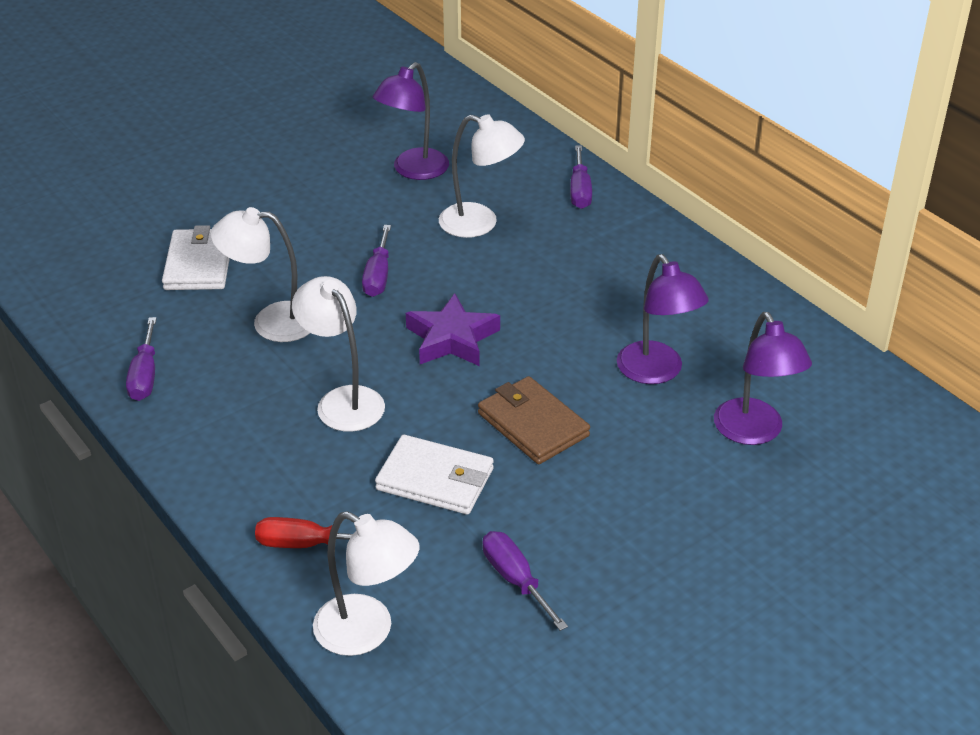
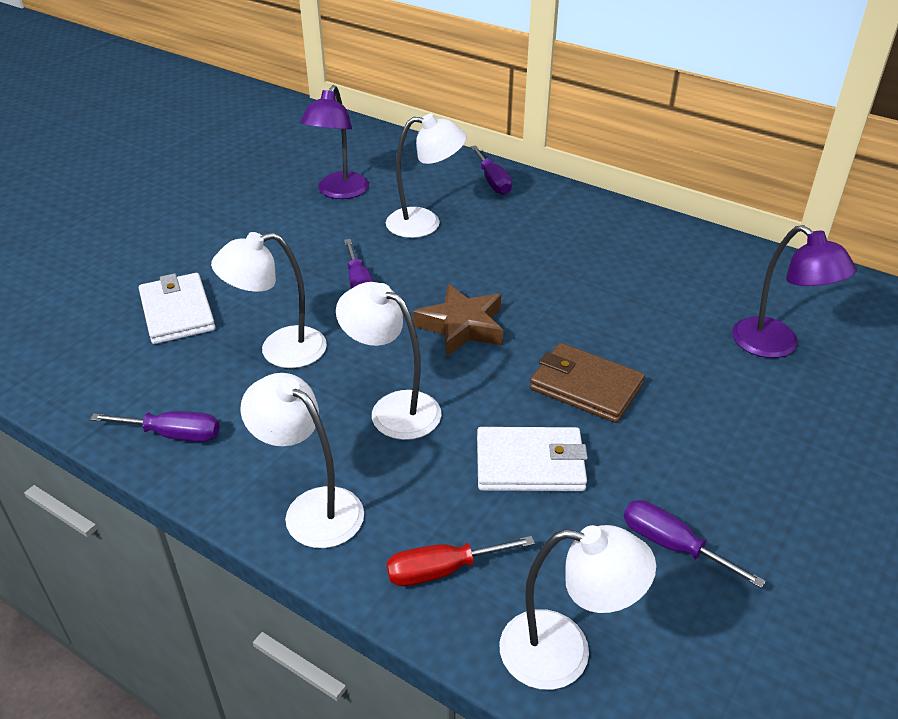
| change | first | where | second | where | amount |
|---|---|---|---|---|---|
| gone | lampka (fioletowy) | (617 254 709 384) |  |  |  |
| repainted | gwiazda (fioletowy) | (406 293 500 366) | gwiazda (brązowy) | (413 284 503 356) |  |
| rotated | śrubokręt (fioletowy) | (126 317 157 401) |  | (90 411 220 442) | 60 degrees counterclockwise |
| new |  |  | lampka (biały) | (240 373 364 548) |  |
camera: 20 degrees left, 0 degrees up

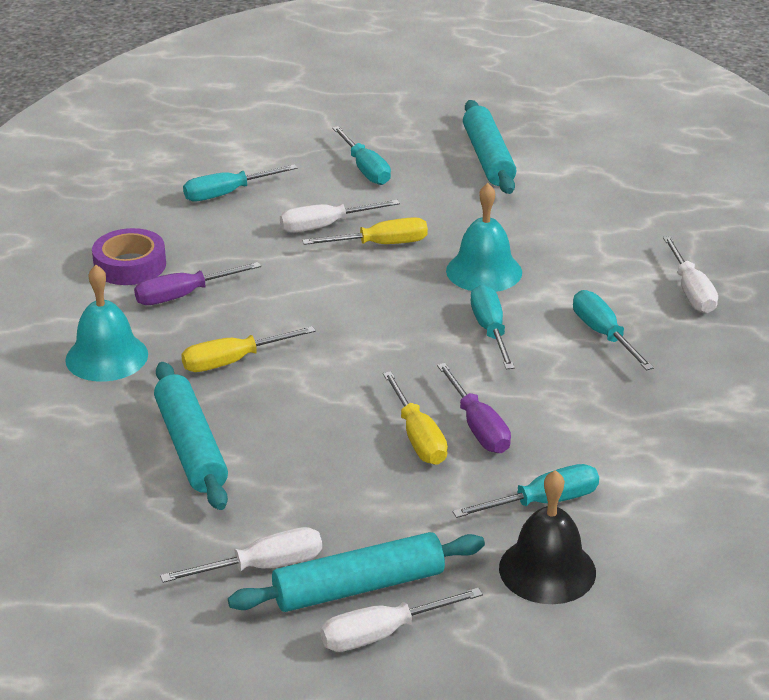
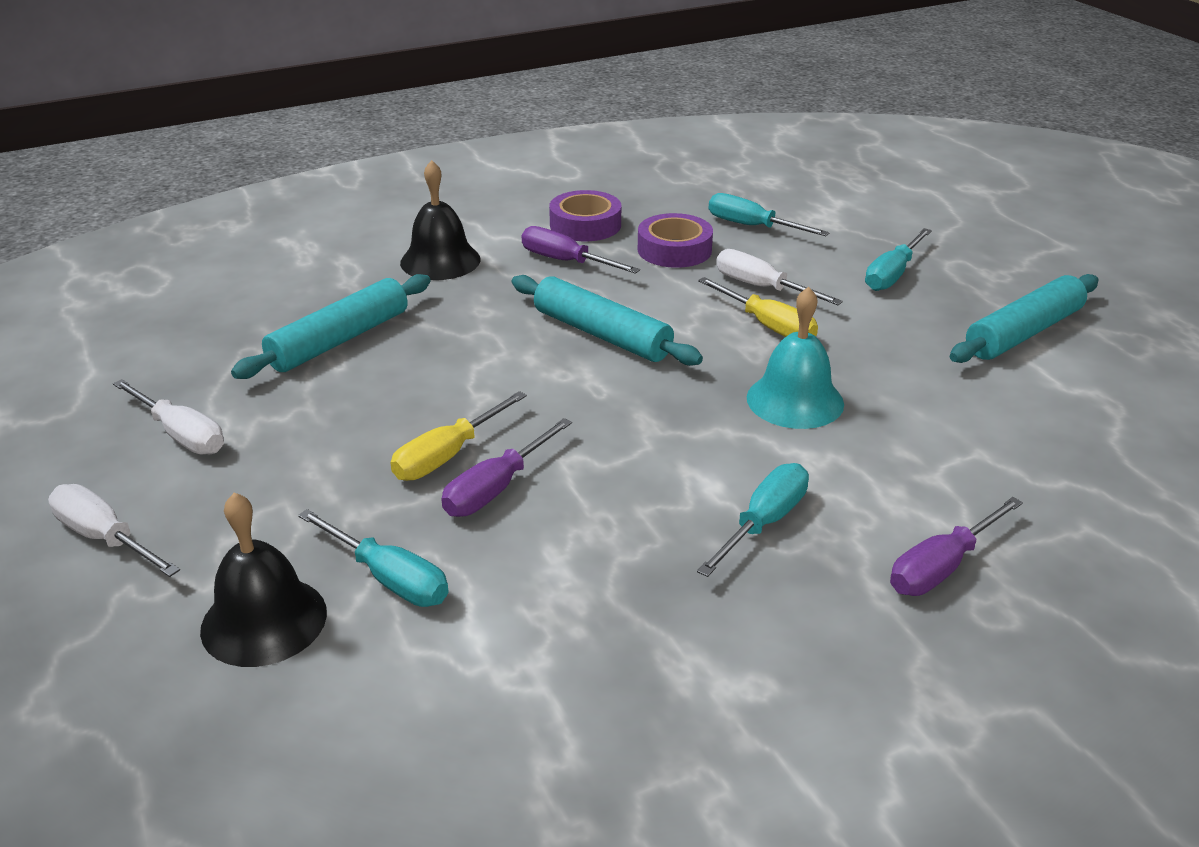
| change | first | where | second | where | amount |
|---|---|---|---|---|---|
| repainted | śrubokręt (biały) | (663 236 718 313) | śrubokręt (fioletowy) | (890 497 1023 596) |  |
| repainted | dzwonek (turkusowy) | (65 265 148 382) | dzwonek (czarny) | (400 160 480 280) |  |
| gone | śrubokręt (turkusowy) | (471 284 515 370) |  |  |  |
| gone | śrubokręt (żółty) | (181 326 316 372) |  |  |  |
| shifted | wałek do ciasta (turkusowy) | (228 532 485 612) |  | (512 275 703 366) |  |
| new |  |  | taśma klejąca (fioletowy) | (638 213 713 268) |  |
camera: 60 degrees right, 0 degrees up

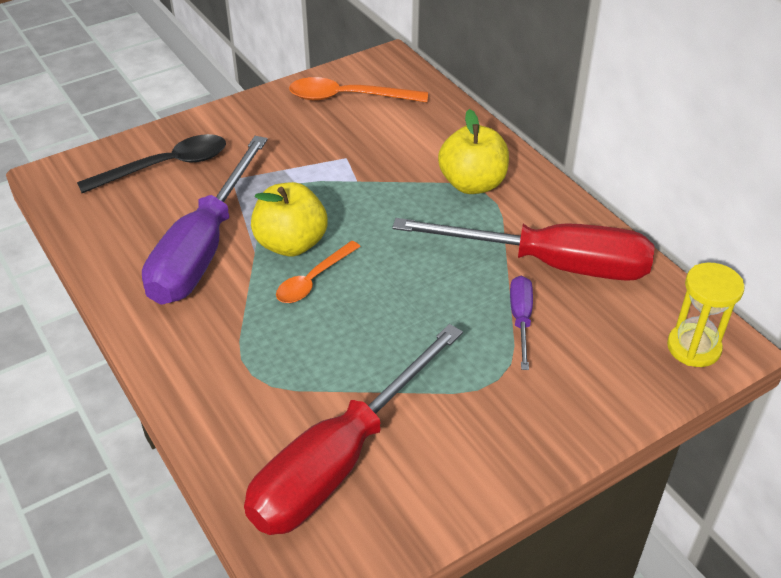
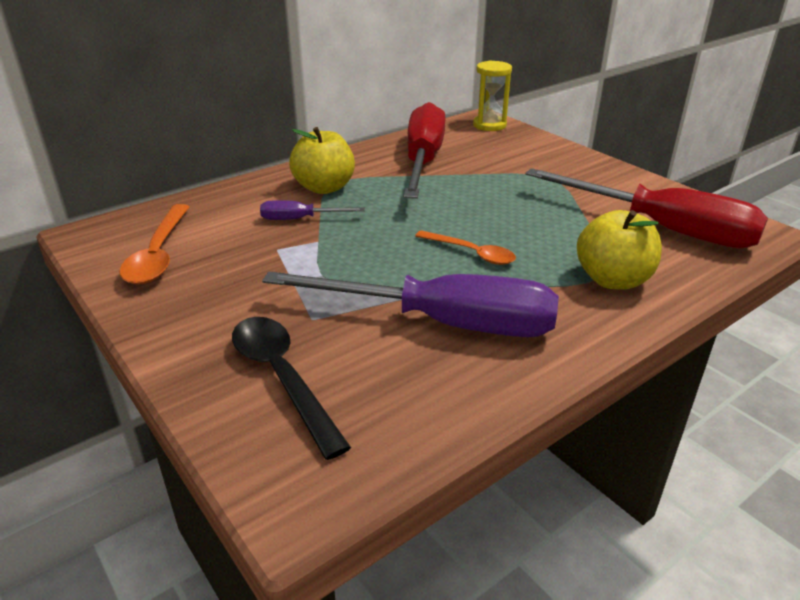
| change | first | where | second | where | amount |
|---|---|---|---|---|---|
| shifted | jabłko (żółty) | (251 182 327 256) |  | (577 210 662 289) |  |
| shifted | śrubokręt (fioletowy) | (510 276 533 370) |  | (260 200 365 220) |  |
camera: 95 degrees left, 10 degrees down

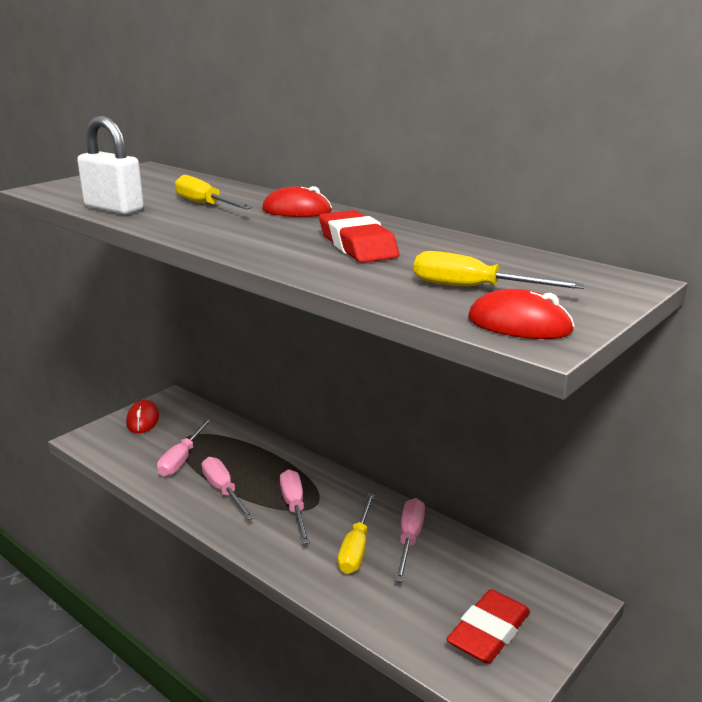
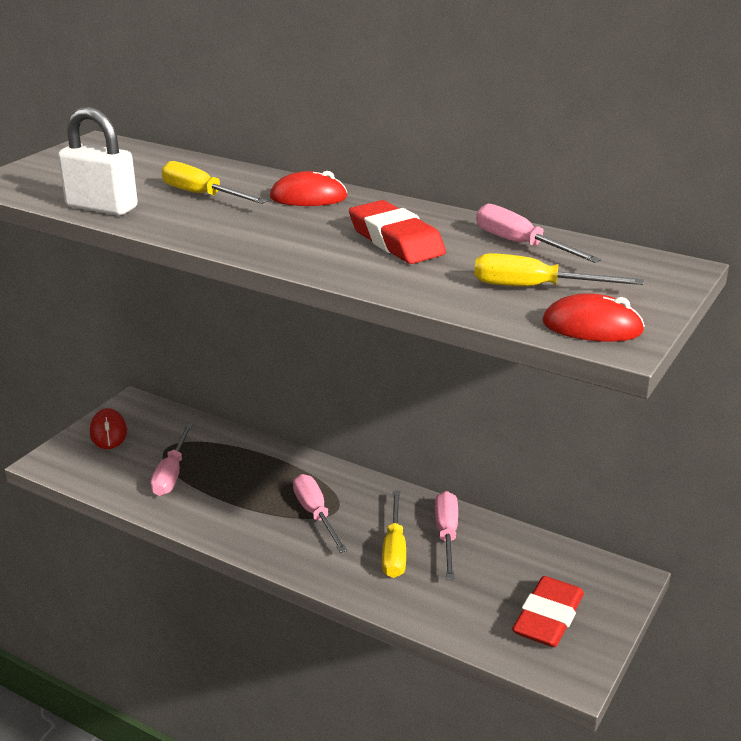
| change | first | where | second | where | amount |
|---|---|---|---|---|---|
| shifted | śrubokręt (różowy) | (202 457 254 520) |  | (476 204 601 263) |  |
camera: 10 degrees left, 5 degrees up

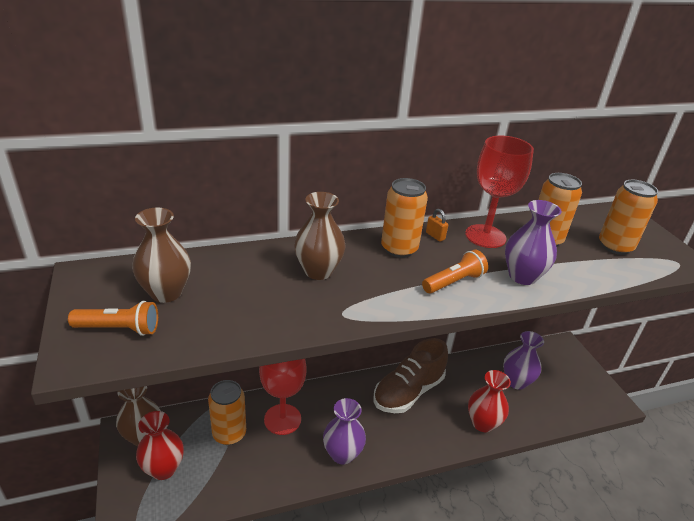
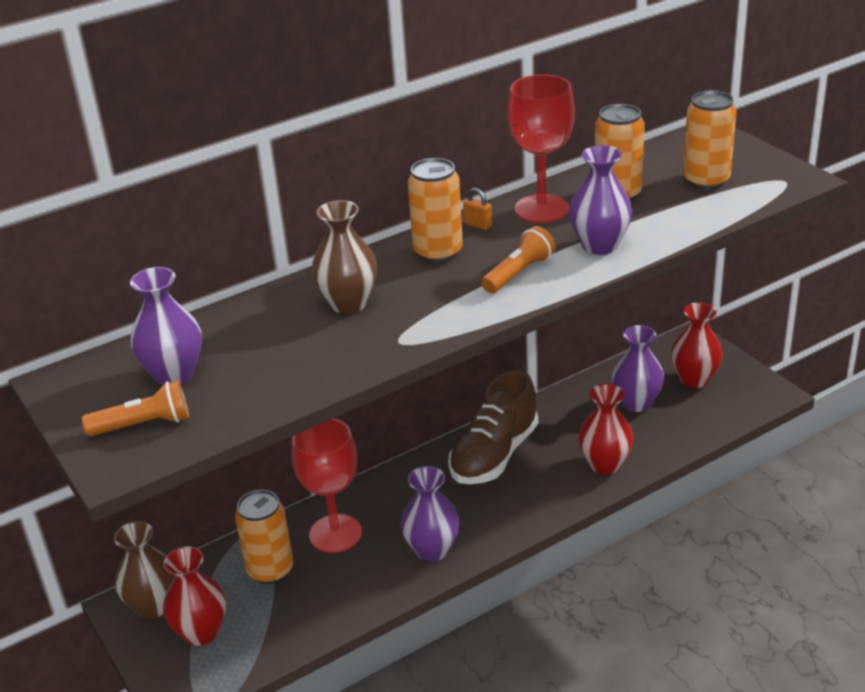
| change | first | where | second | where | amount |
|---|---|---|---|---|---|
| repainted | wazon (brązowy) | (132 208 191 303) | wazon (fioletowy) | (130 267 202 385) |  |
| new |  |  | wazon (czerwony) | (671 302 723 388) |  |
camera: 10 degrees left, 0 degrees up

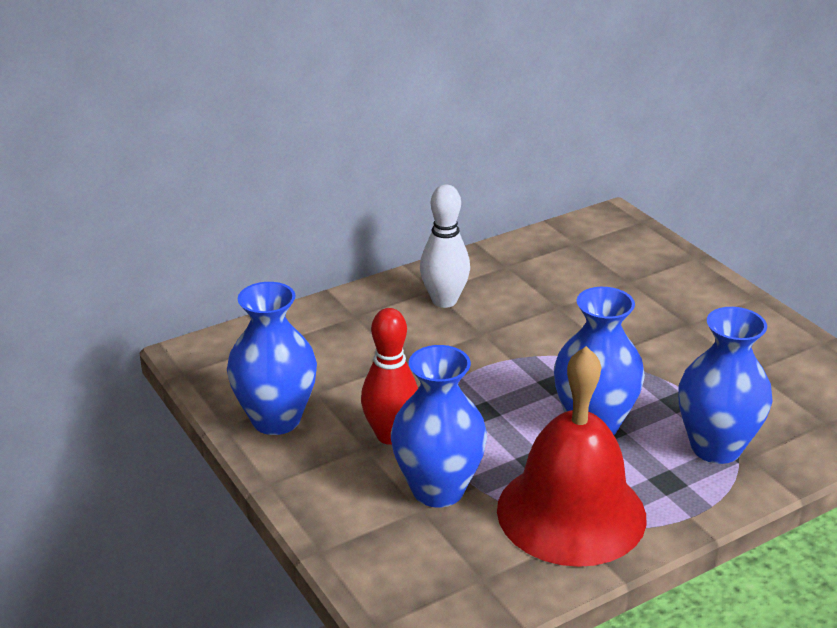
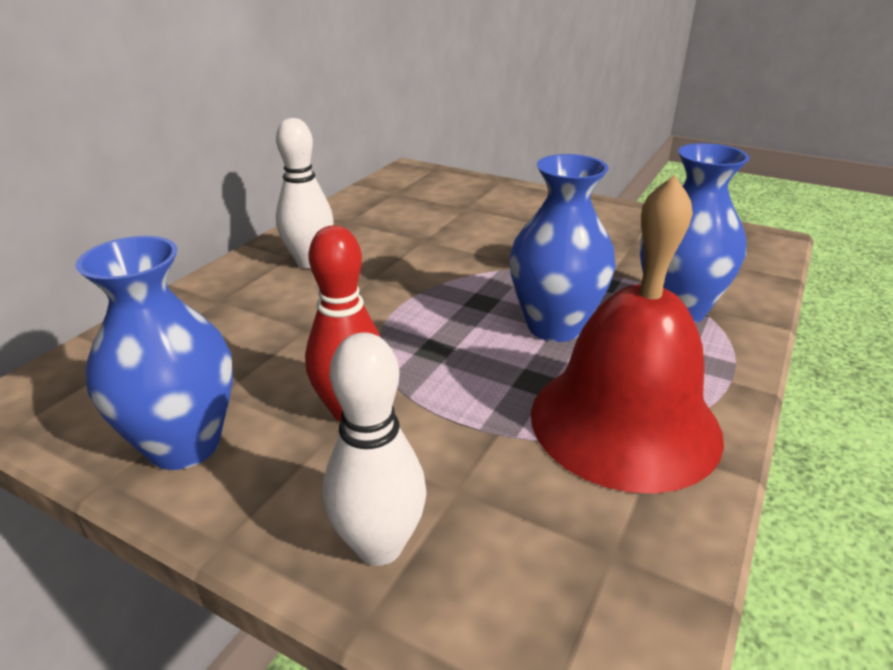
| change | first | where | second | where | amount |
|---|---|---|---|---|---|
| gone | wazon (niebieski) | (391 345 487 508) |  |  |  |
| new |  |  | kręgiel (biały) | (323 332 427 566) |  |
camera: 30 degrees left, 0 degrees up

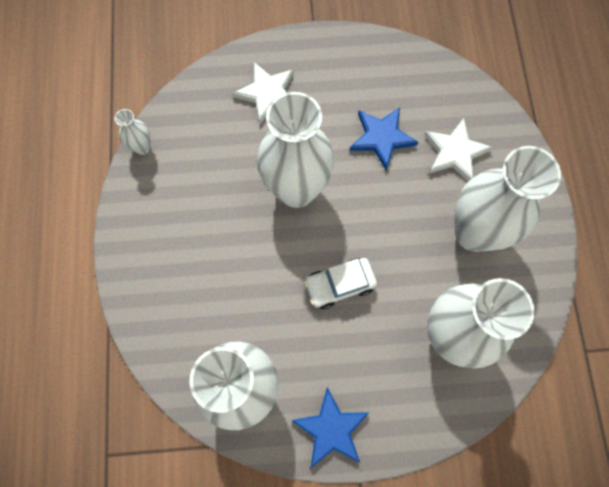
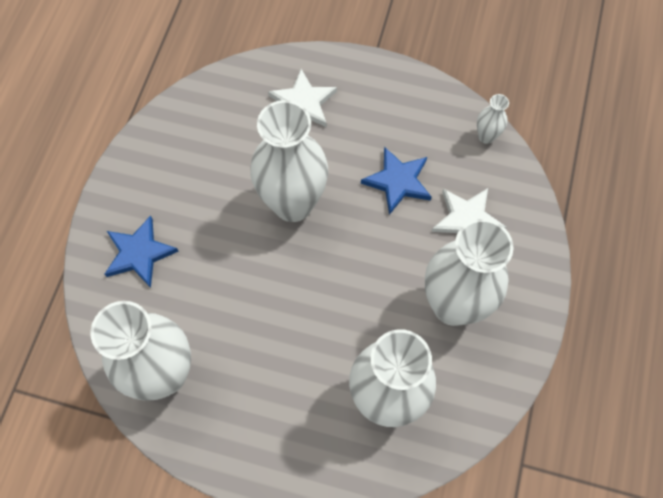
| change | first | where | second | where | amount |
|---|---|---|---|---|---|
| shifted | wazon (biały) | (114 109 151 155) |  | (477 94 509 144) |  |
| gone | samochód (biały) | (304 258 377 309) |  |  |  |
| shifted | gwiazda (niebieski) | (291 387 370 468) |  | (104 215 179 288) |  |
camera: 20 degrees right, 5 degrees down

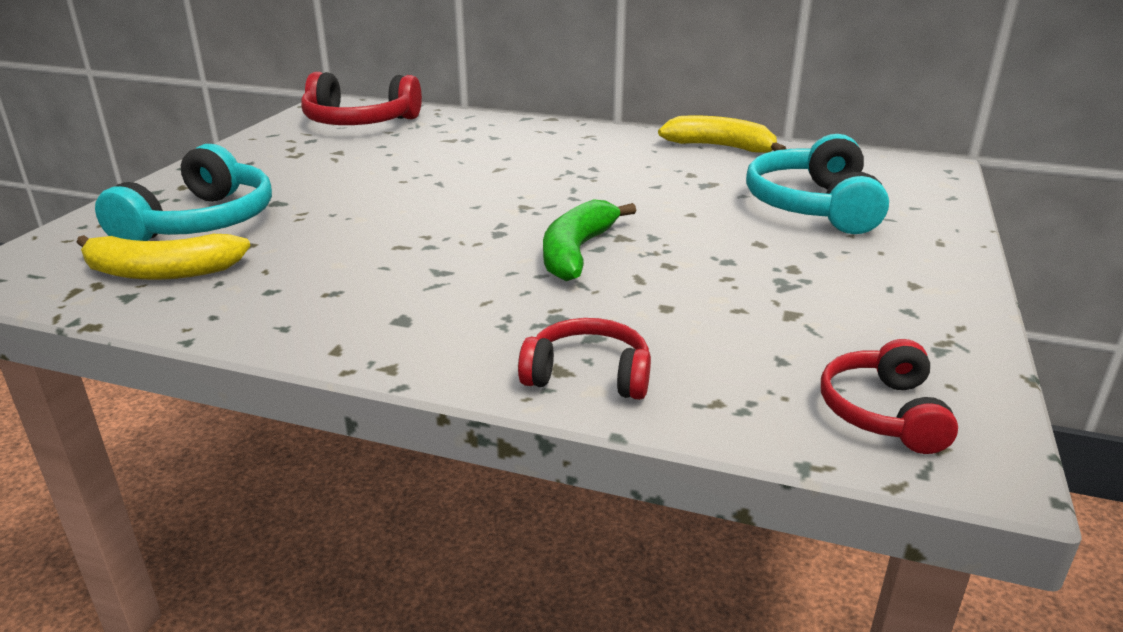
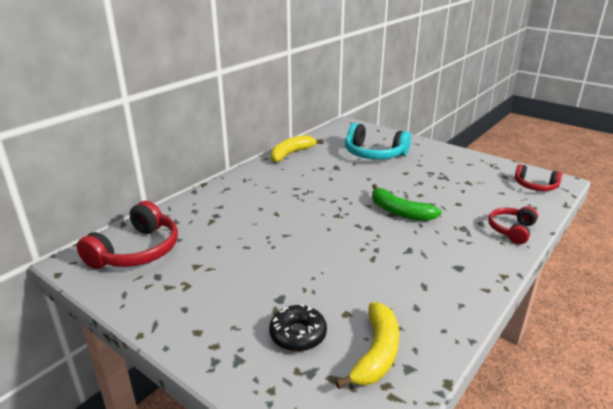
| change | first | where | second | where | amount |
|---|---|---|---|---|---|
| swapped | słuchawki (turkusowy) | (95 144 272 241) | donut (czarny) | (269 304 327 351) |  |
camera: 70 degrees left, 0 degrees up

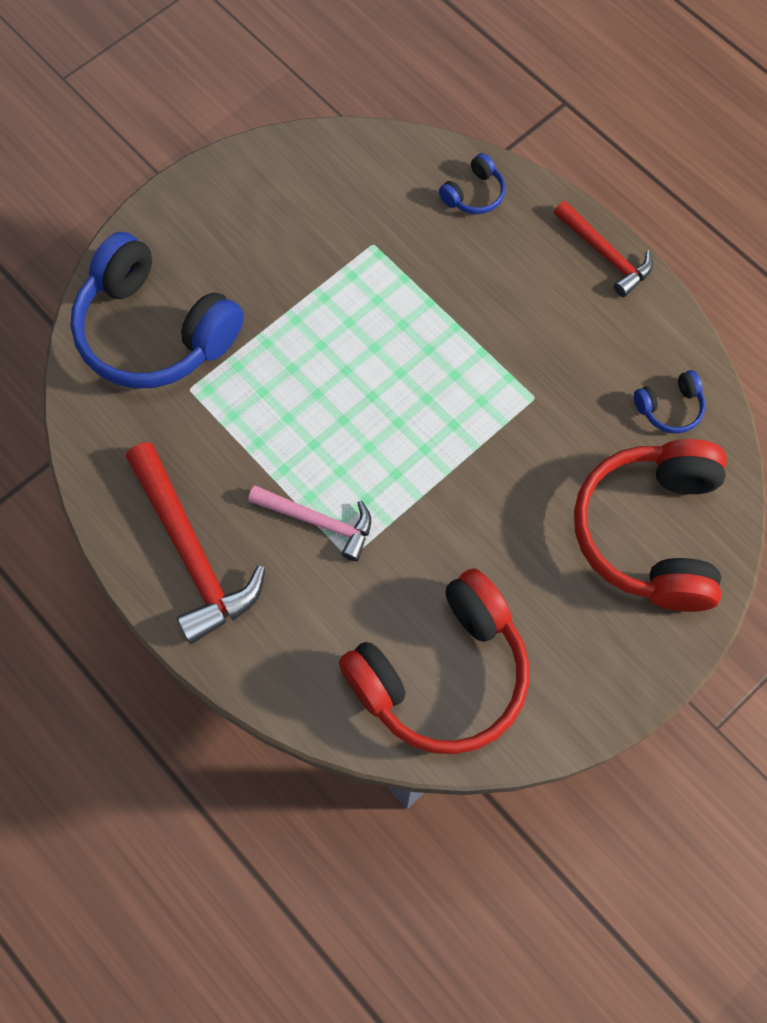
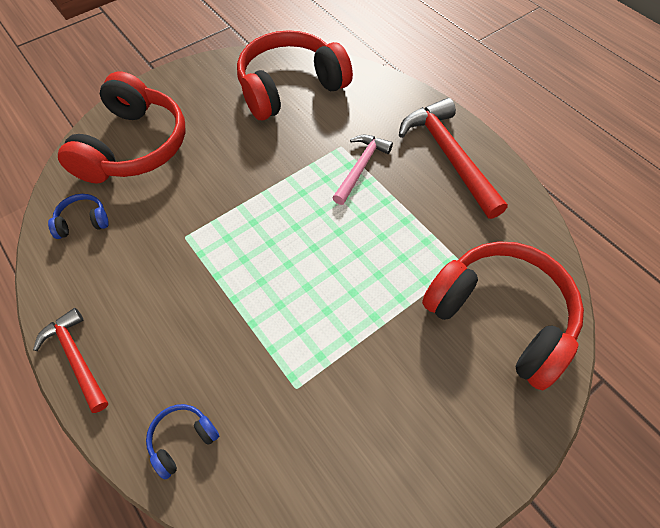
| change | first | where | second | where | amount |
|---|---|---|---|---|---|
| repainted | słuchawki (niebieski) | (71 232 244 389) | słuchawki (czerwony) | (422 241 584 390) |  |
| rotated | młotek (różowy) | (248 485 371 561) |  | (332 135 393 205) | 90 degrees clockwise |
camera: 175 degrees left, 10 degrees down

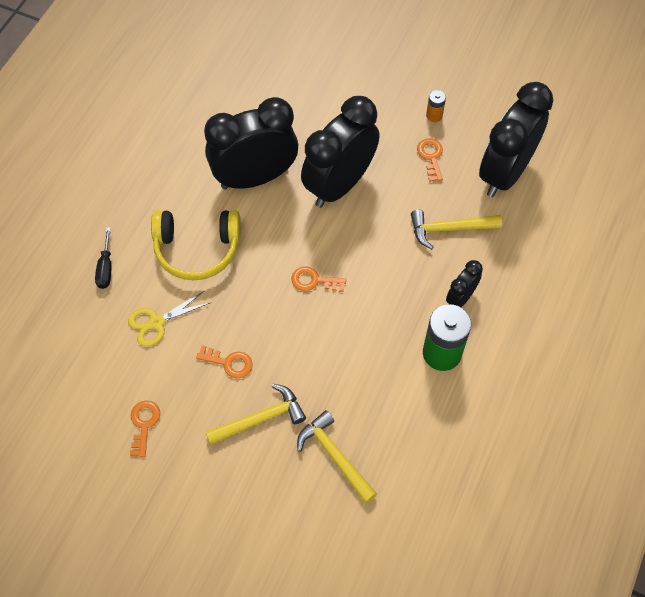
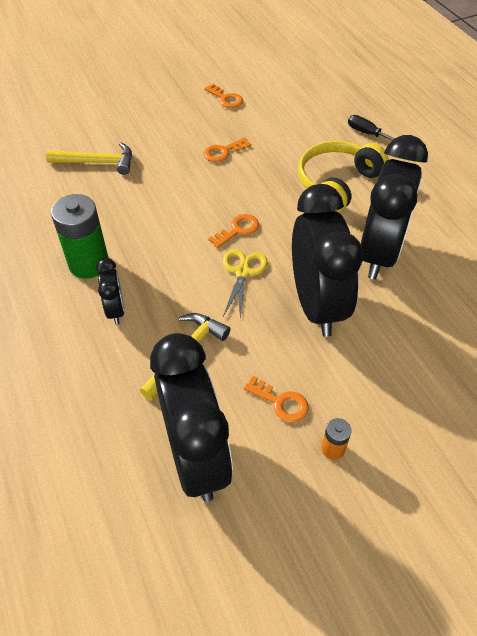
| change | first | where | second | where | amount |
|---|---|---|---|---|---|
| shifted | nożyczki (żółty) | (128 291 210 347) |  | (223 249 268 320) |  |
| gone | młotek (żółty) | (206 384 306 445) |  |  |  |
camera: 130 degrees right, 10 degrees down

